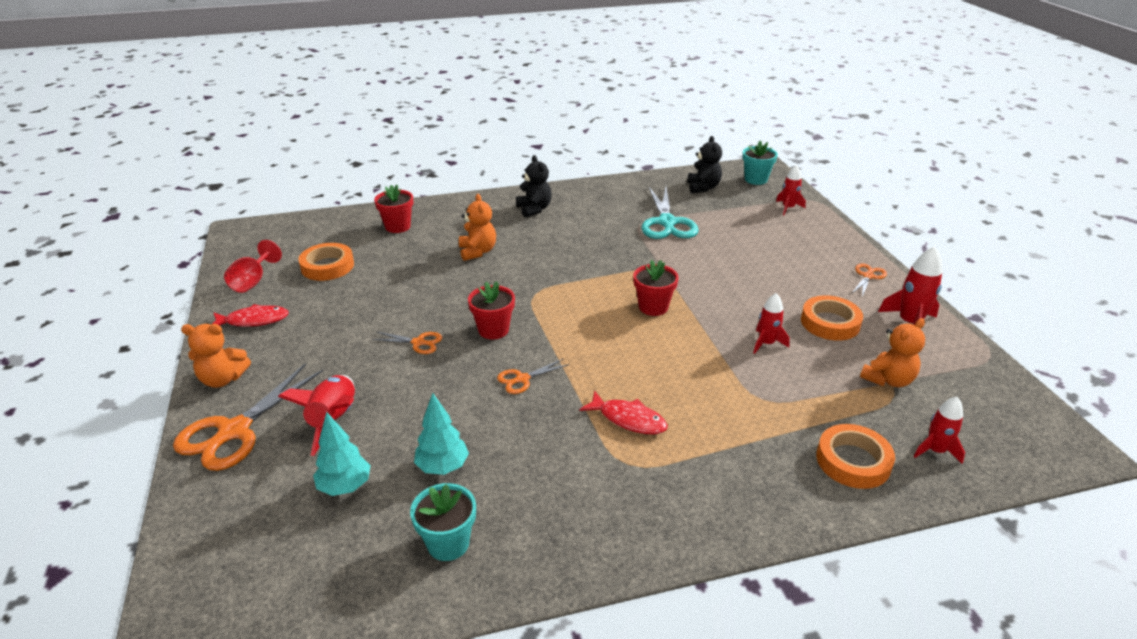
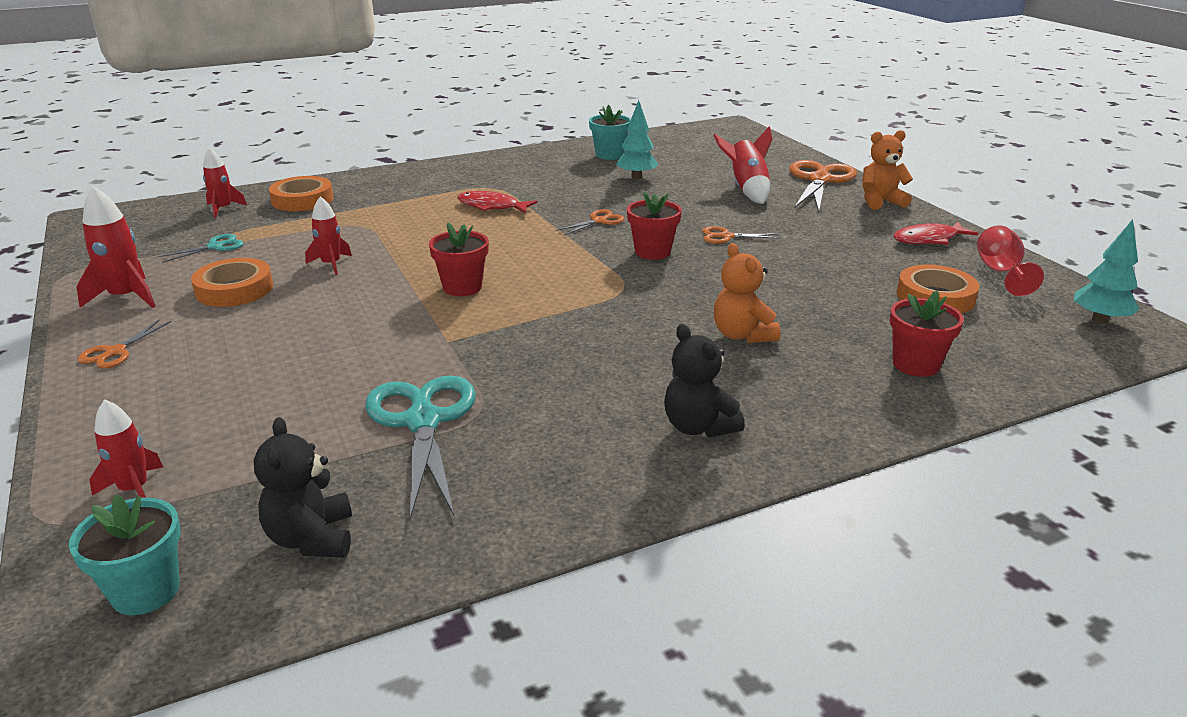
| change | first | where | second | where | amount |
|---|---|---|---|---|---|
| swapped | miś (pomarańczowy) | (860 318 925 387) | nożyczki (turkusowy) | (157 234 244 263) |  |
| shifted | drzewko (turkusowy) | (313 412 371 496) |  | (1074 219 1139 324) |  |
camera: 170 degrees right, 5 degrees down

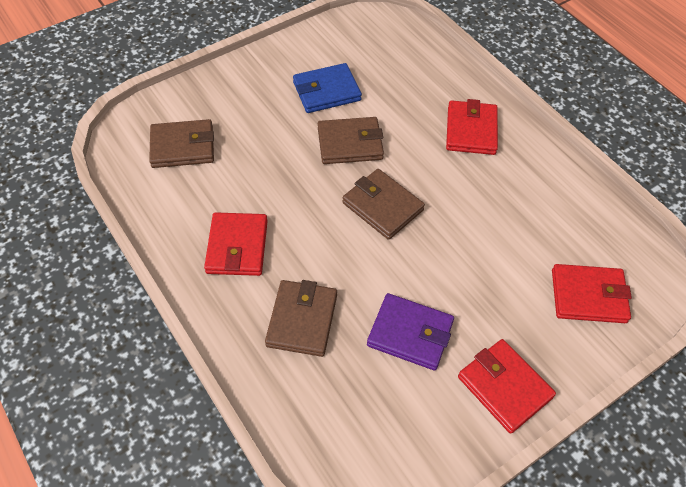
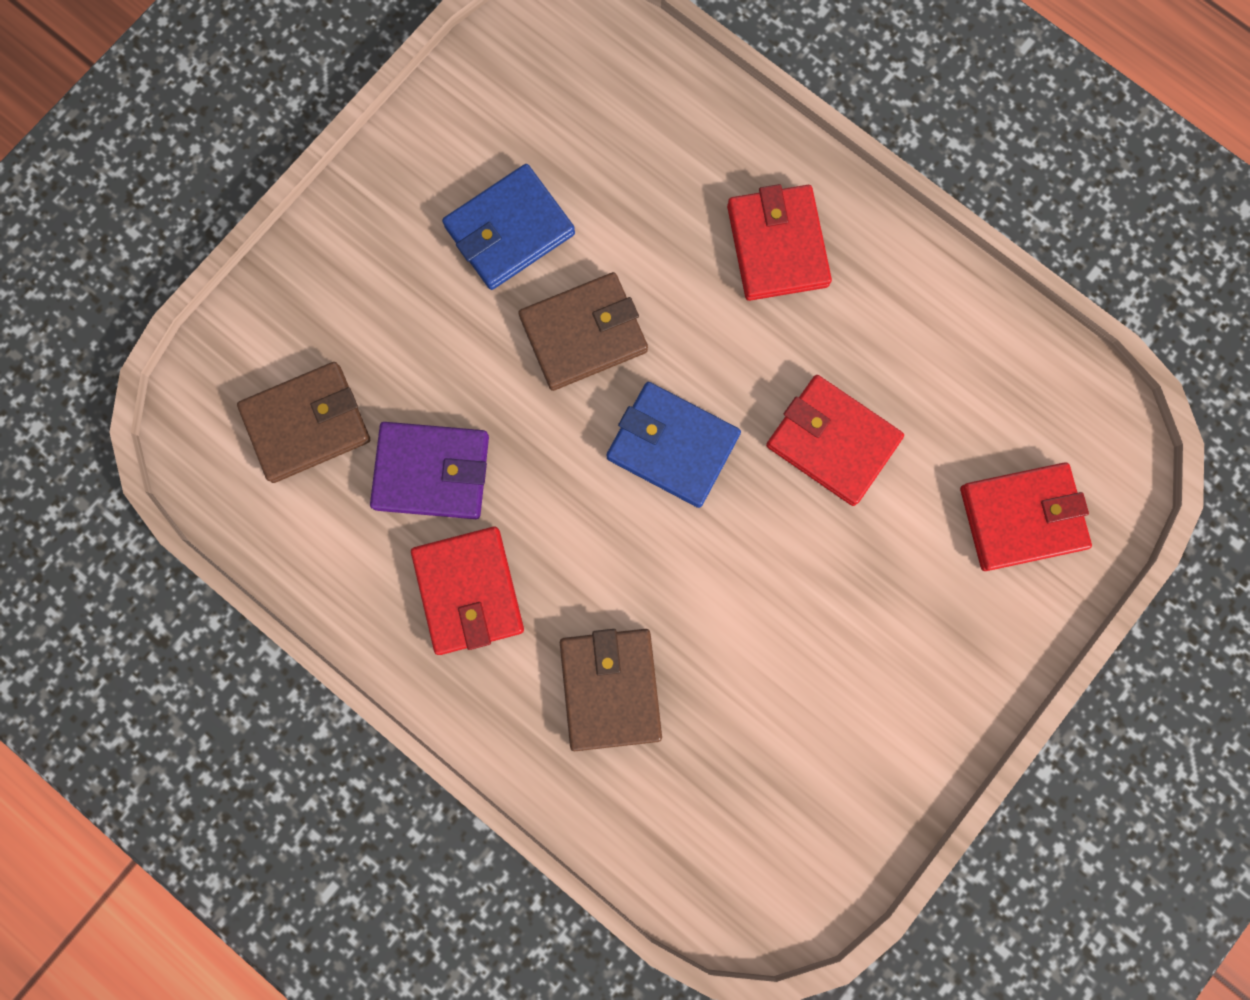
| change | first | where | second | where | amount |
|---|---|---|---|---|---|
| repainted | portfel (brązowy) | (342 169 425 240) | portfel (niebieski) | (606 382 741 508) |  |
| shifted | portfel (fioletowy) | (367 293 454 371) |  | (370 422 489 519) |  |
| shifted | portfel (czerwony) | (458 339 556 434) |  | (766 375 904 506) |  |
camera: 15 degrees left, 25 degrees up

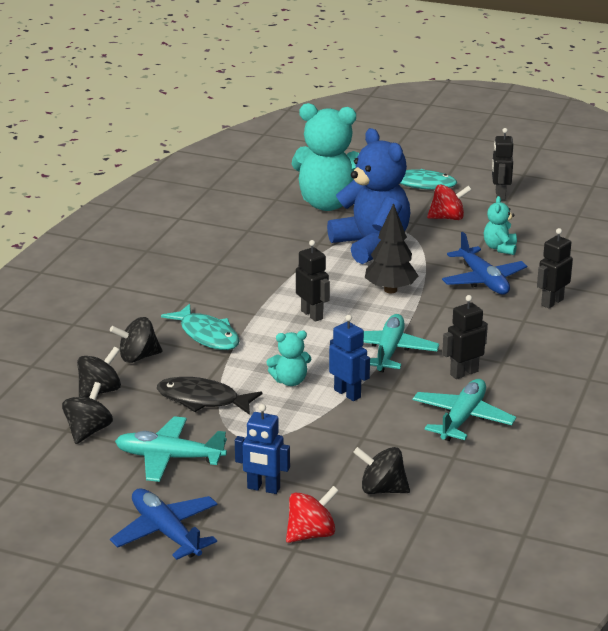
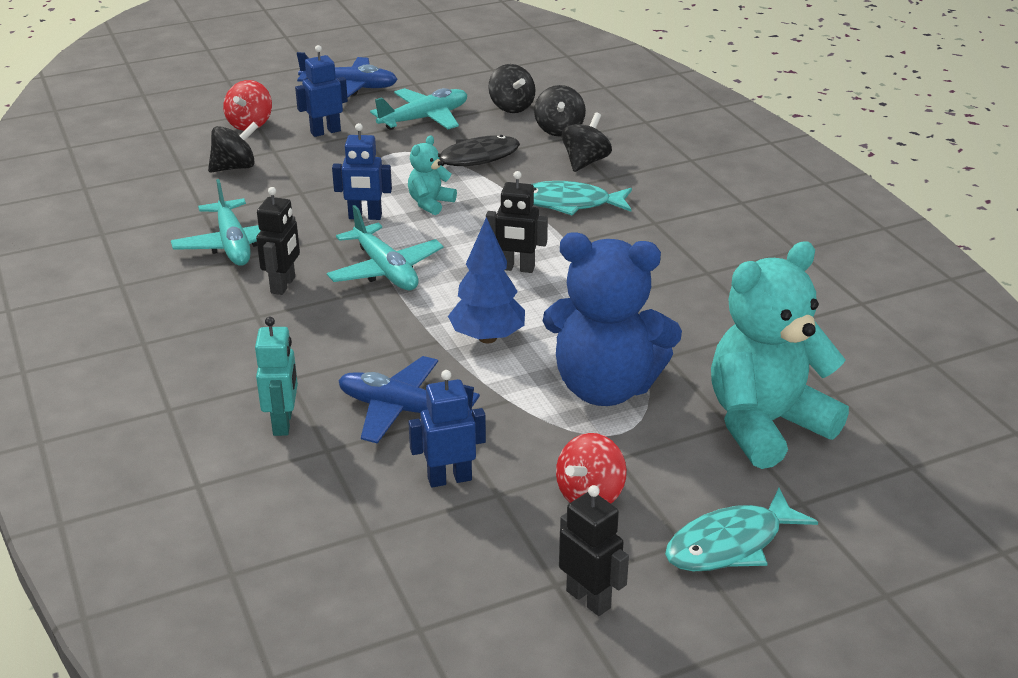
| change | first | where | second | where | amount |
|---|---|---|---|---|---|
| swapped | miś (turkusowy) | (484 196 517 255) | robot (niebieski) | (408 370 486 487) |  |
| repainted | drzewko (czarny) | (365 203 419 293) | drzewko (niebieski) | (448 217 525 343) |  |
| repainted | robot (czarny) | (537 228 573 309) | robot (turkusowy) | (255 317 298 436) |  |
camera: 135 degrees right, 5 degrees up

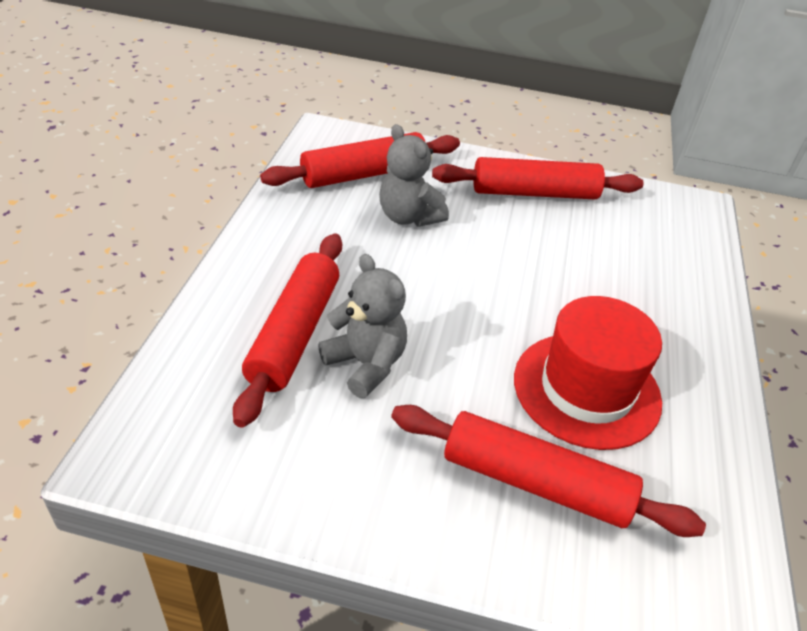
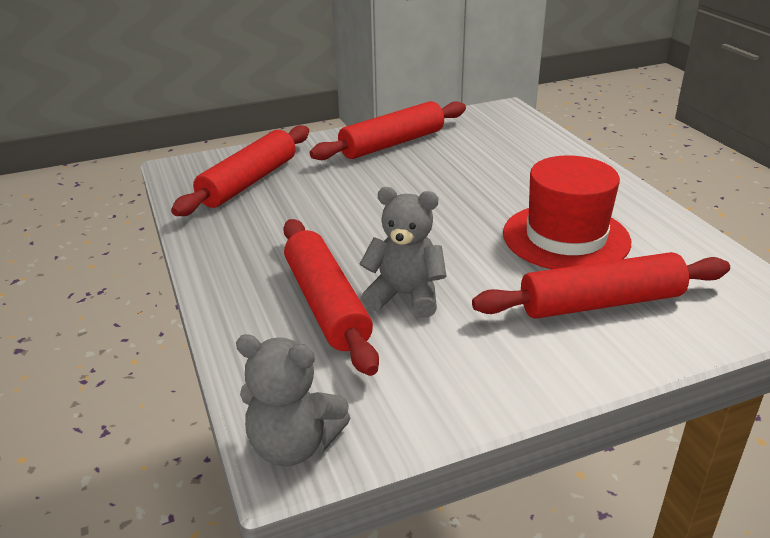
| change | first | where | second | where | amount |
|---|---|---|---|---|---|
| shifted | miś (szary) | (379 124 449 227) |  | (236 334 350 466) |  |
camera: 30 degrees left, 10 degrees down

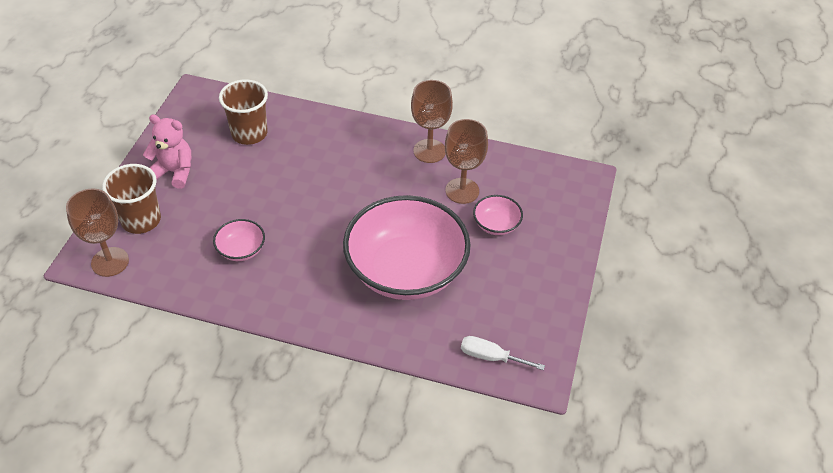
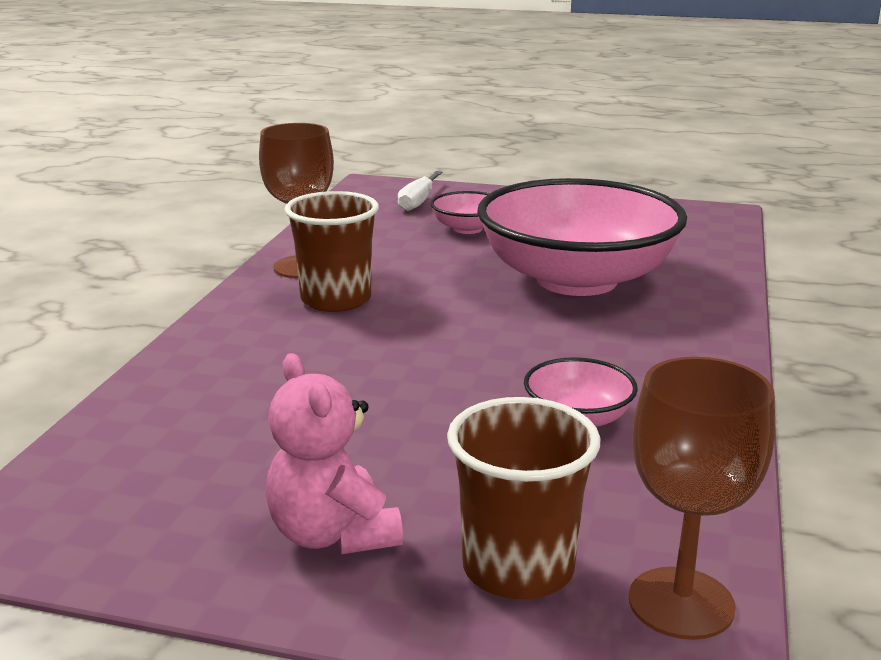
| change | first | where | second | where | amount |
|---|---|---|---|---|---|
| shifted | szklanka (brązowy) | (219 79 268 145) |  | (284 191 379 312) |  |
| rotated | miś (różowy) | (143 115 192 189) |  | (266 353 403 554) | 45 degrees counterclockwise |
| gone | kielich (brązowy) | (445 119 488 204) |  |  |  |
| shifted | śrubokręt (biały) | (461 336 545 370) |  | (398 171 442 211) |  |
camera: 90 degrees left, 25 degrees down

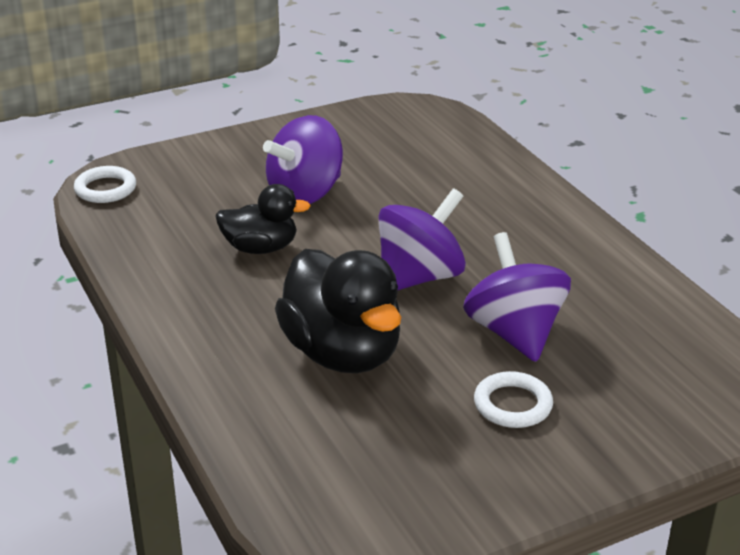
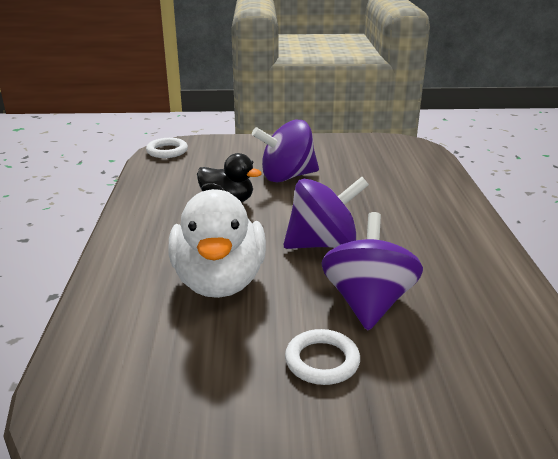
| change | first | where | second | where | amount |
|---|---|---|---|---|---|
| repainted | kaczka (czarny) | (275 249 401 373) | kaczka (biały) | (168 189 266 298) |  |
camera: 25 degrees right, 5 degrees down

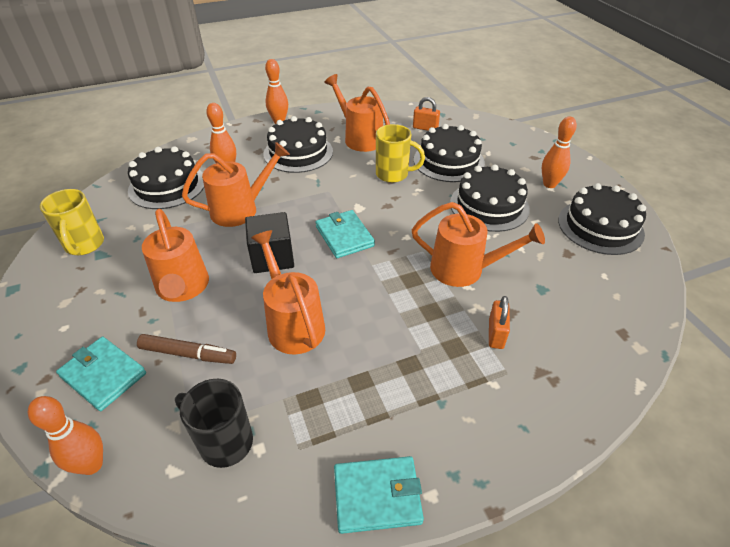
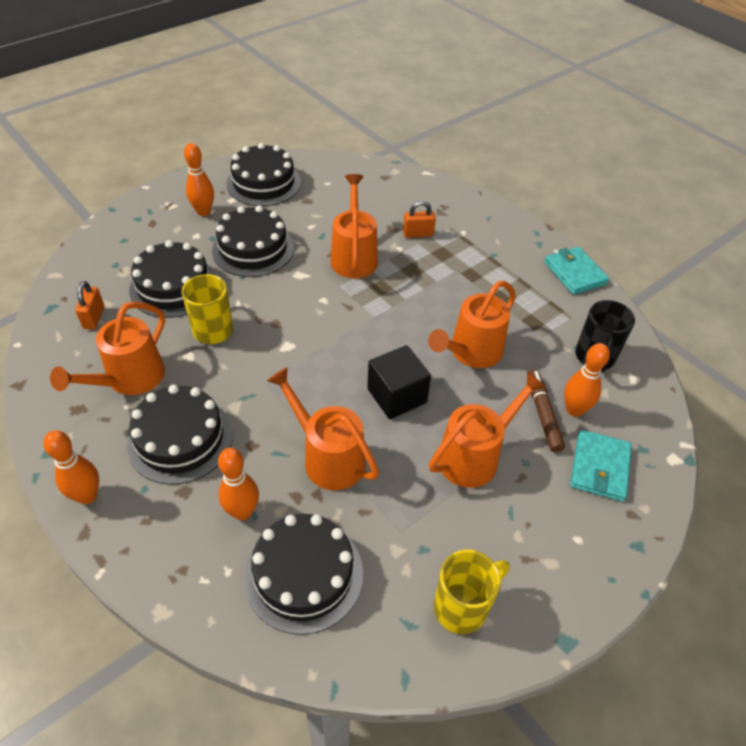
| change | first | where | second | where | amount |
|---|---|---|---|---|---|
| gone | portfel (turkusowy) | (316 210 375 258) |  |  |  |
| shifted | kręgiel (pomarańczowy) | (28 396 103 475) |  | (564 343 610 417) |  |
camera: 110 degrees left, 5 degrees up

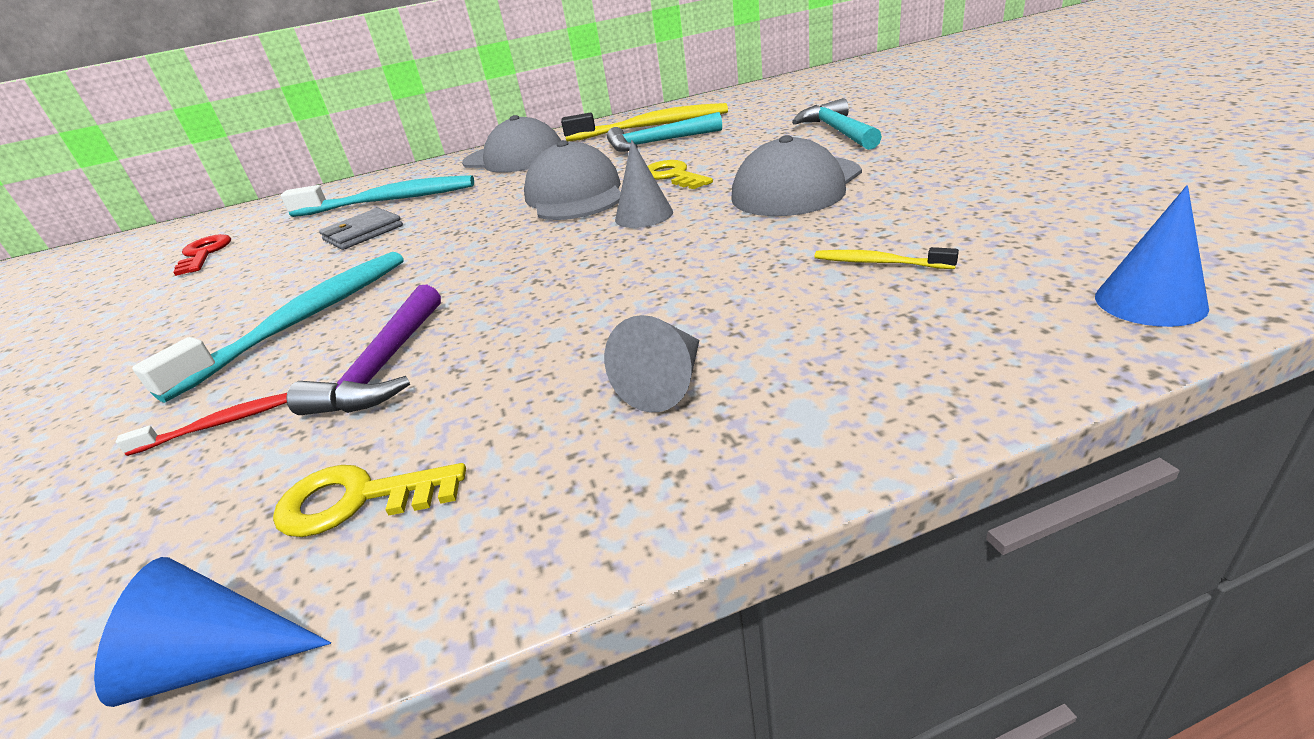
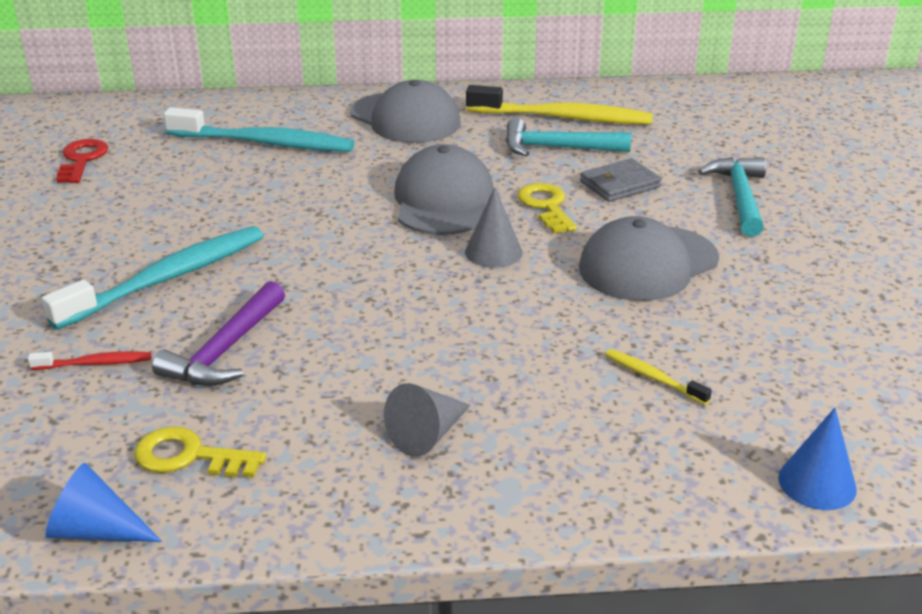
| change | first | where | second | where | amount |
|---|---|---|---|---|---|
| shifted | portfel (szary) | (319 208 403 250) |  | (580 158 662 202) |  |
camera: 10 degrees right, 0 degrees up

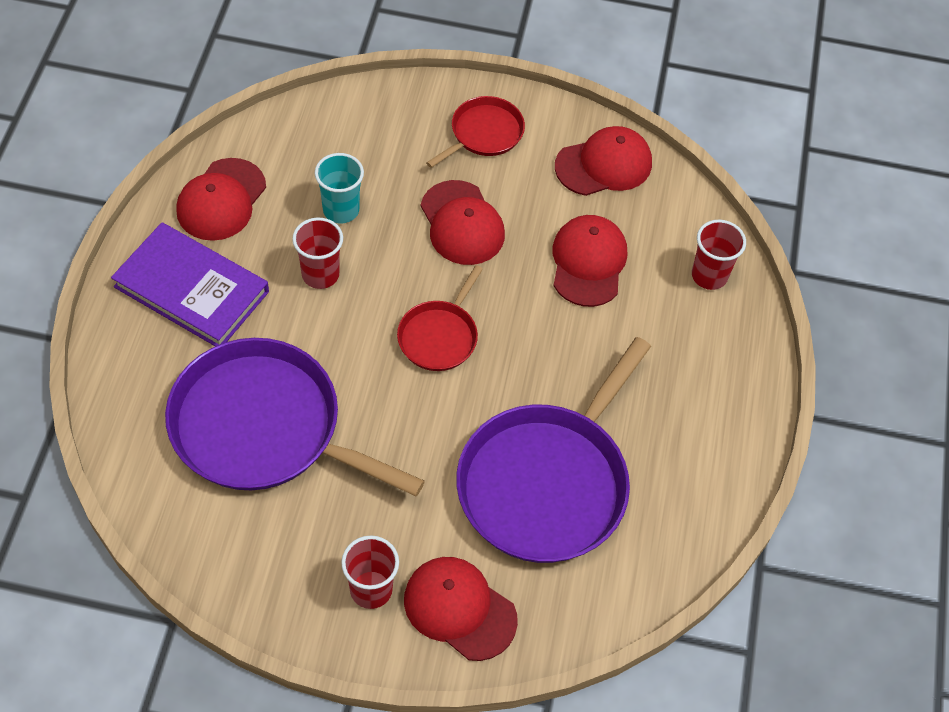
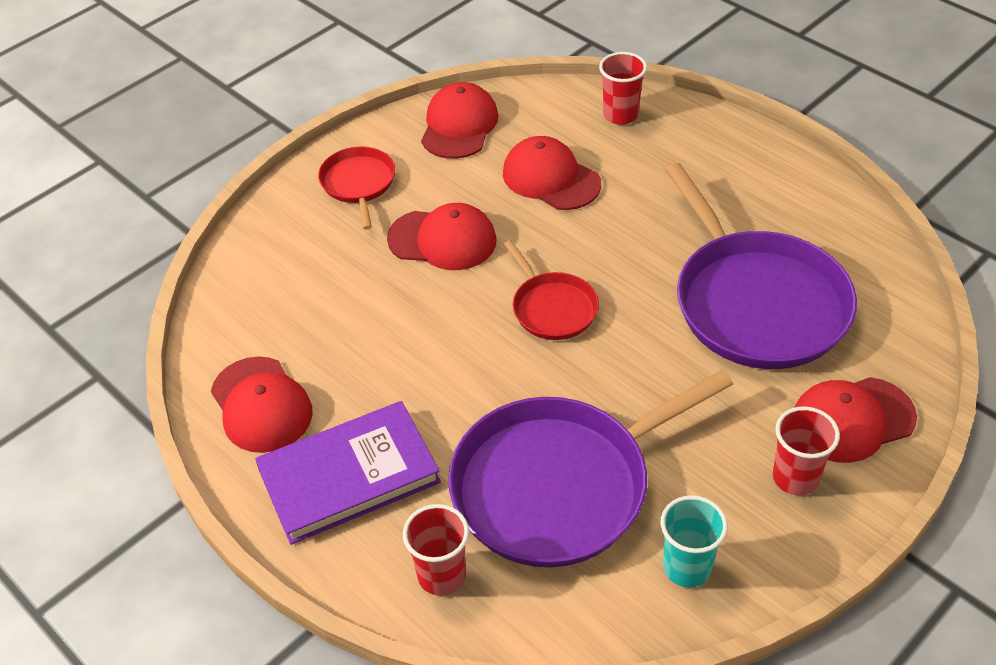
| change | first | where | second | where | amount |
|---|---|---|---|---|---|
| shifted | szklanka (turkusowy) | (315 153 364 224) |  | (660 495 728 588) |  |
| shifted | szklanka (czerwony) | (292 218 343 289) |  | (403 504 469 596) |  |
camera: 50 degrees left, 10 degrees down

